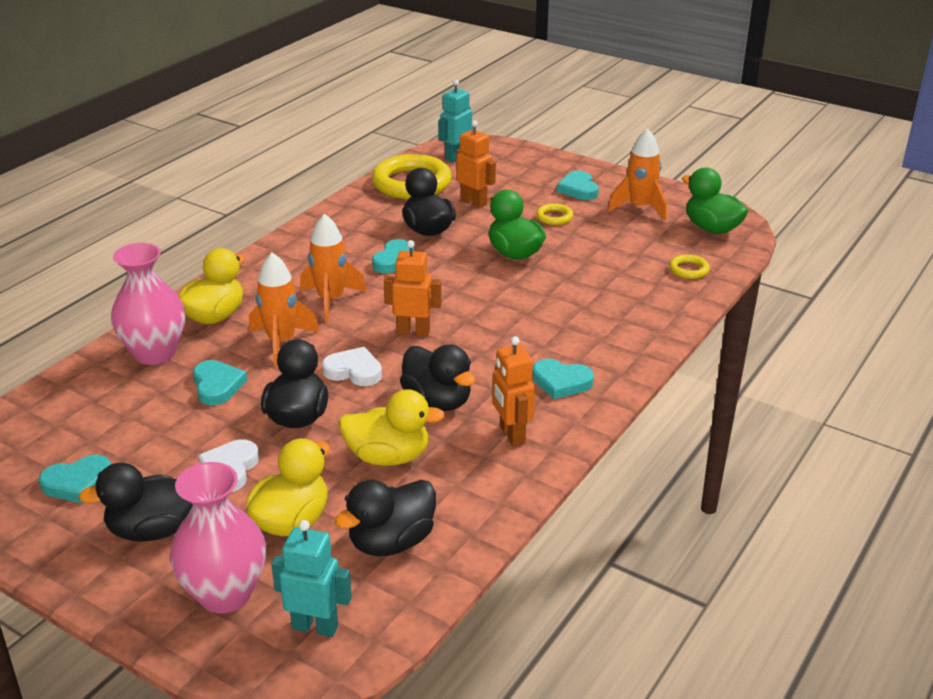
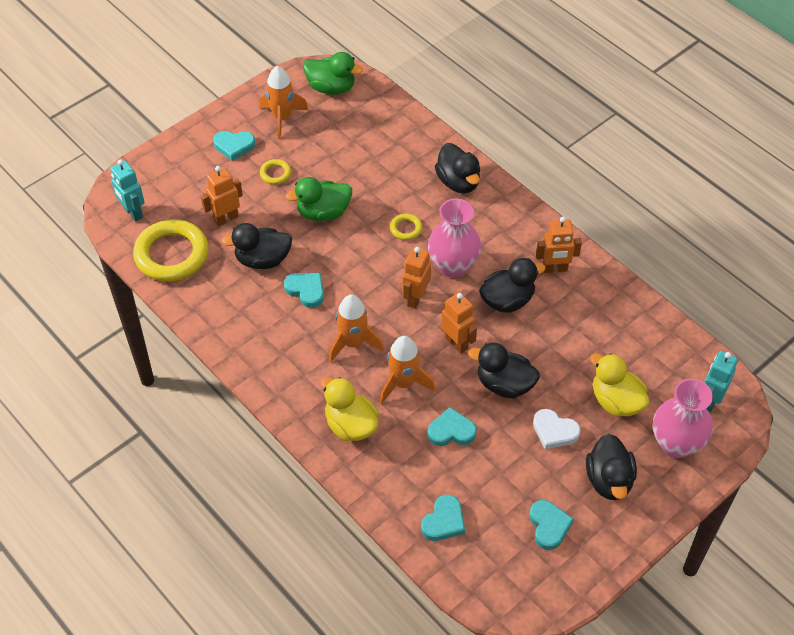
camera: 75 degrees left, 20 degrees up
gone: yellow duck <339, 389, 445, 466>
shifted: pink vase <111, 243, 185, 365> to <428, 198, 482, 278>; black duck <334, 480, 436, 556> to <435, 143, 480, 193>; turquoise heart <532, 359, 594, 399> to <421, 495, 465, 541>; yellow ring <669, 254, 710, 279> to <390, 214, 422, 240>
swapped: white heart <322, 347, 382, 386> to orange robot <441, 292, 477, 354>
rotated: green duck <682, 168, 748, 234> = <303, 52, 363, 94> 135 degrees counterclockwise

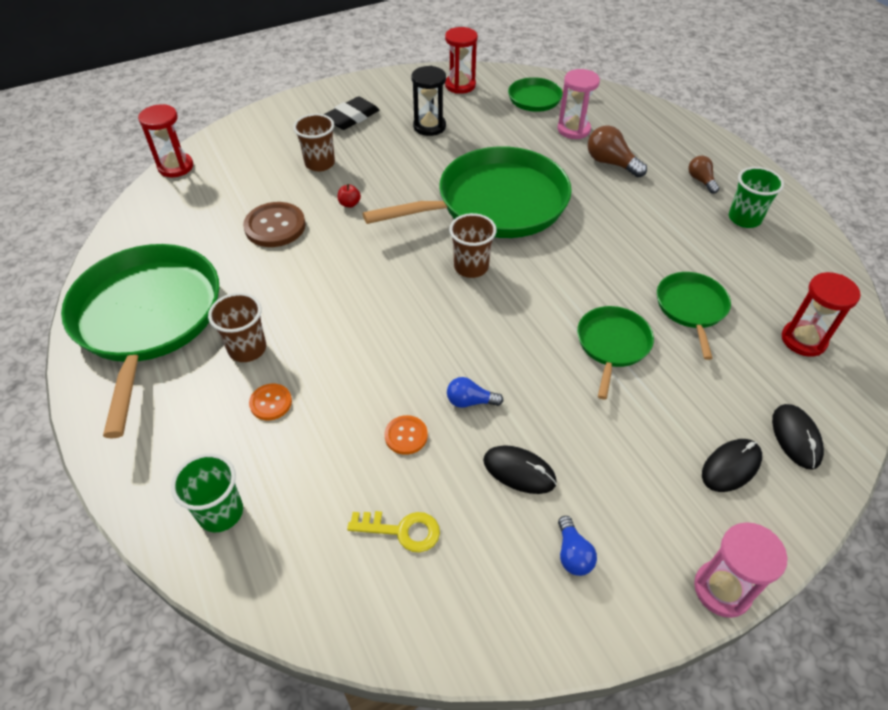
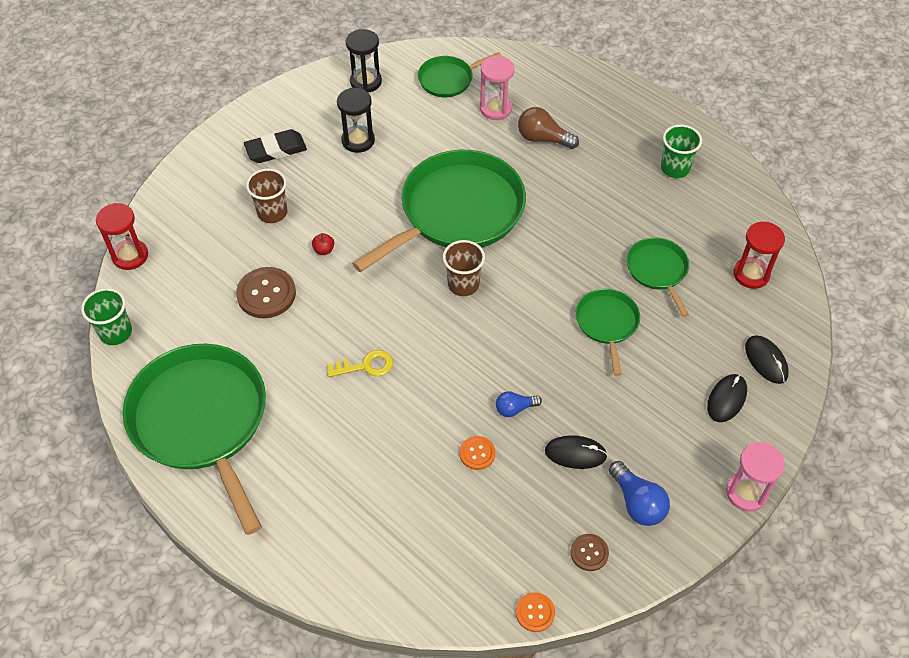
camera: 20 degrees left, 5 degrees up
gone: brown cup <208, 293, 266, 362>; brown light bulb <688, 156, 719, 194>
new: brown button <571, 534, 609, 571>
shifted: green cup <171, 453, 243, 532> to <81, 288, 132, 345>; orange button <249, 384, 292, 420> to <516, 592, 555, 632>; yellow key <347, 511, 440, 552> to <327, 350, 393, 377>
repainted: red hourglass <445, 27, 478, 94> to black hourglass <346, 29, 382, 93>
rotated: black eraser <323, 96, 379, 130> = <244, 129, 307, 163> 45 degrees clockwise
scaled: blue light bulb <558, 516, 597, 576> = <609, 461, 670, 526> x1.58

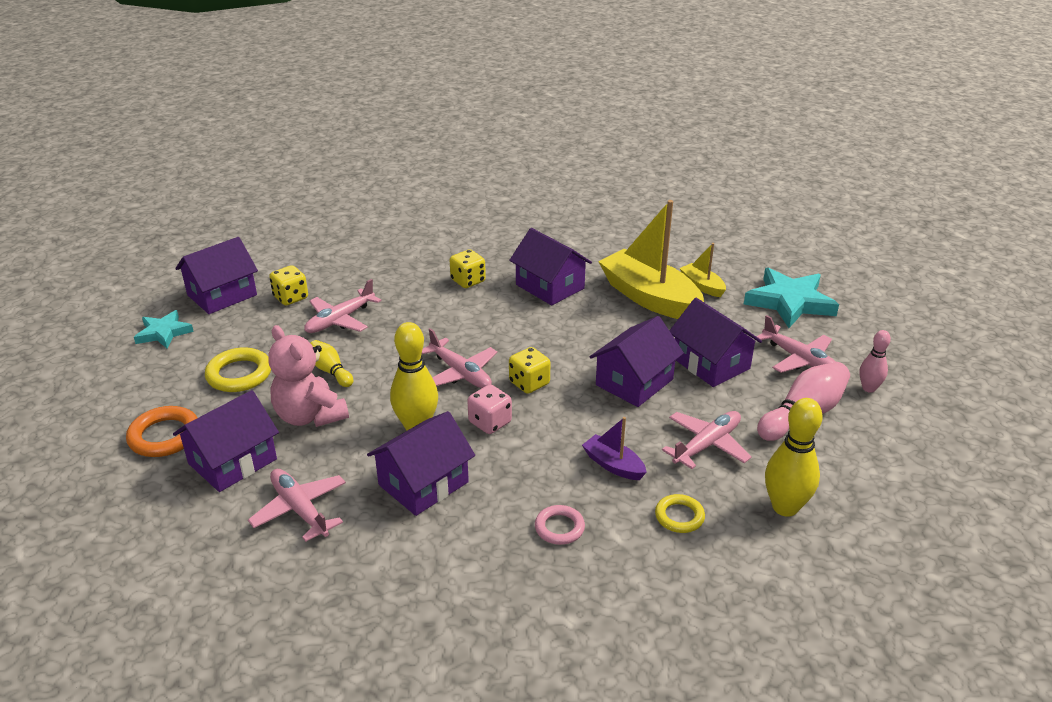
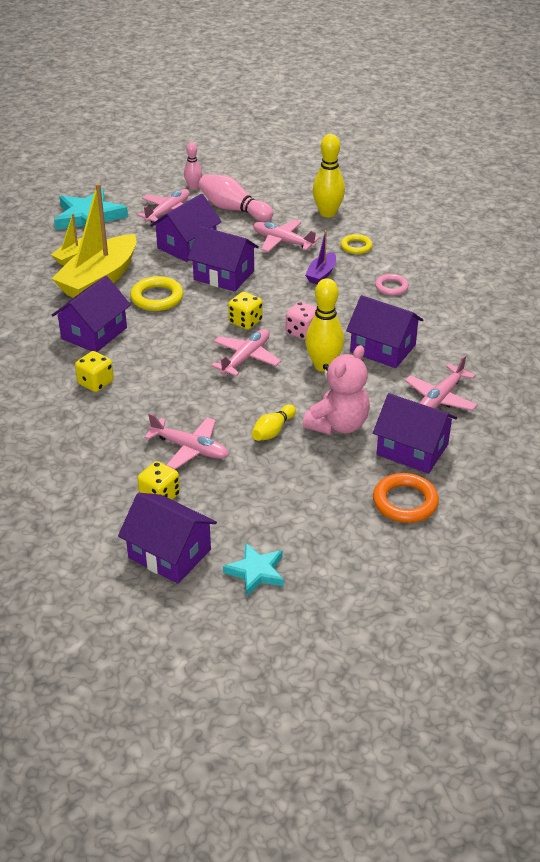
camera: 105 degrees left, 5 degrees up
shifted: yellow ring <205, 347, 271, 392> to <130, 276, 183, 311>

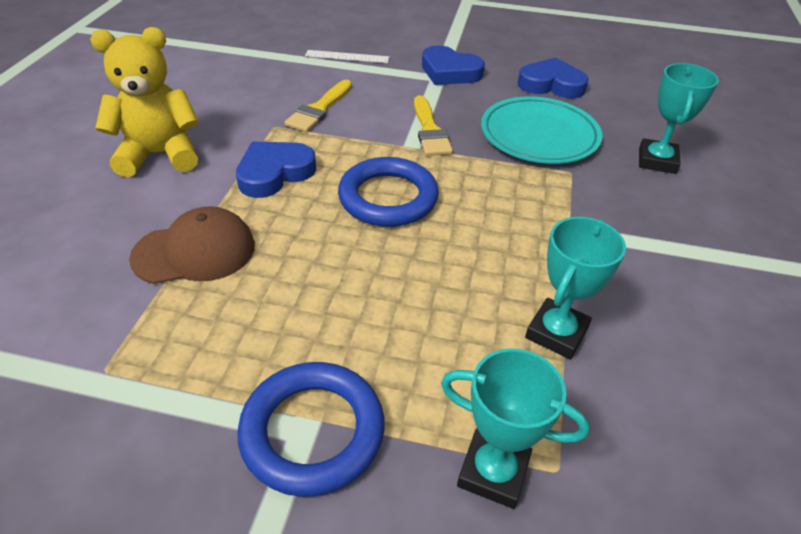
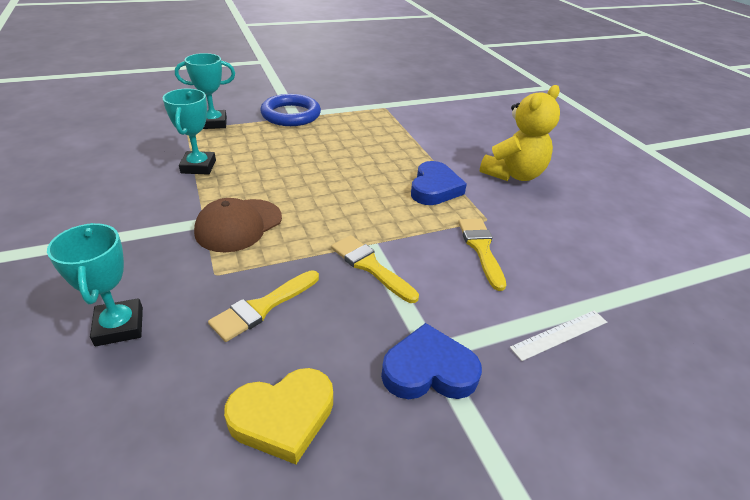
camera: 145 degrees right, 5 degrees down
gone: blue ring <338, 157, 439, 227>
shifted: brown cap <129, 206, 255, 284> to <194, 198, 282, 252>
swapped: turquoise plate <481, 96, 602, 164> to yellow brush <208, 270, 319, 342>
repainted: blue heart <518, 58, 589, 98> to yellow heart <224, 368, 333, 464>

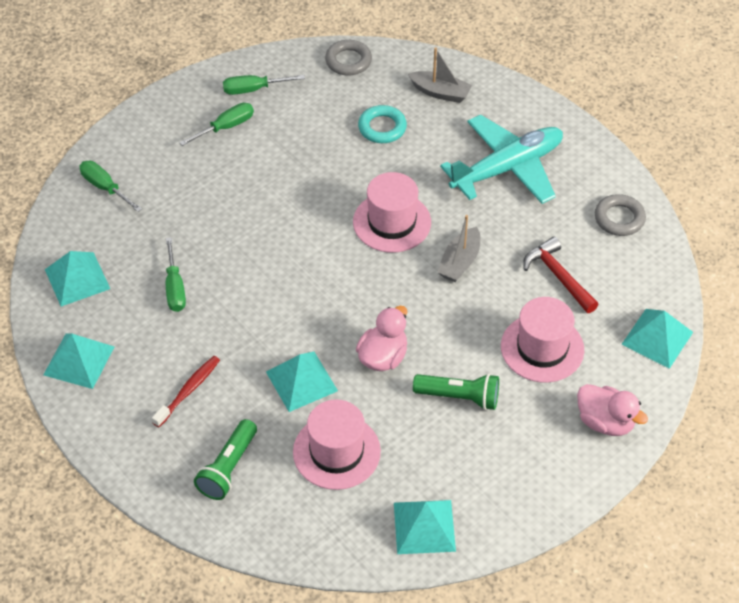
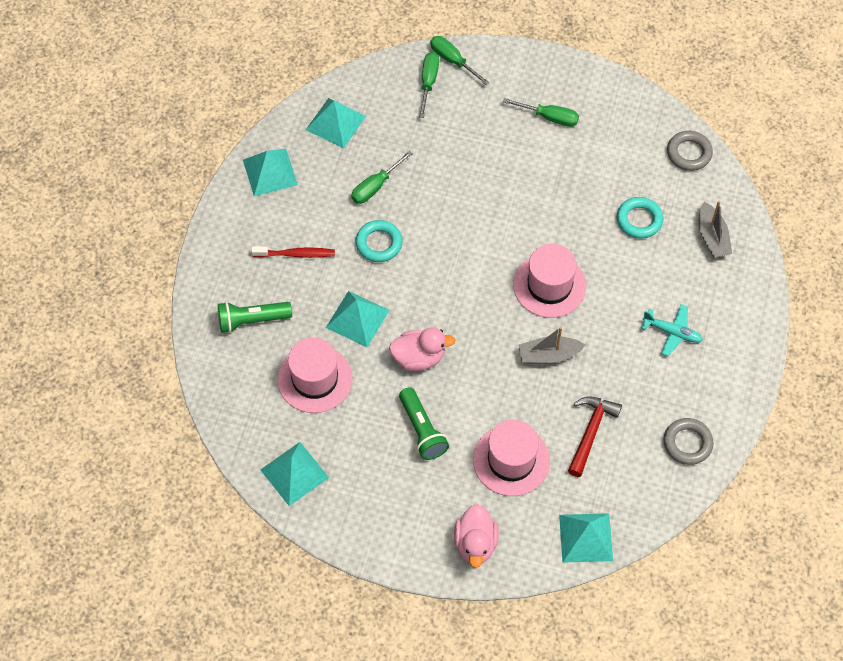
camera: 55 degrees right, 10 degrees up
new: turquoise ring <355, 220, 403, 262>
shifted: green screwdriver <223, 75, 305, 95> to <430, 36, 490, 85>
scaled: turquoise plane <440, 114, 563, 204> = <641, 304, 703, 356> x0.48

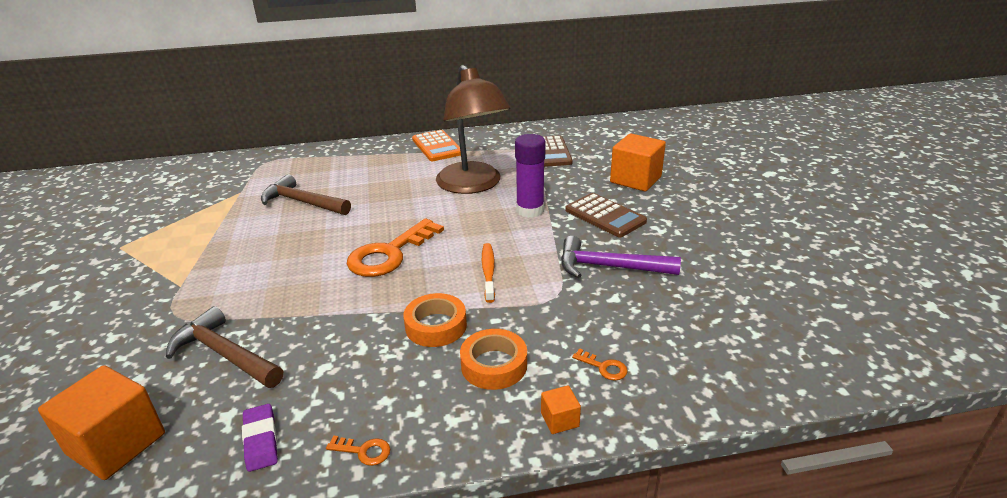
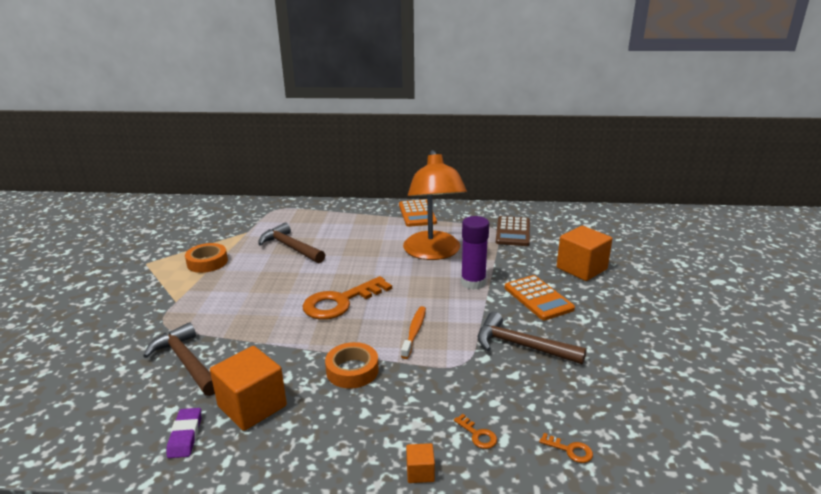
camera: 15 degrees right, 5 degrees down
shifted: orange cube <38, 365, 165, 480> to <210, 346, 287, 431>; orange key <326, 435, 390, 466> to <539, 433, 593, 463>; orange tape <460, 329, 527, 390> to <185, 243, 228, 273>
repainted: brown lamp <436, 65, 511, 194> to orange lamp <403, 150, 467, 260>; purple hammer <561, 236, 681, 278> to brown hammer <478, 312, 587, 364>; brown calculator <565, 193, 647, 237> to orange calculator <505, 275, 575, 320>

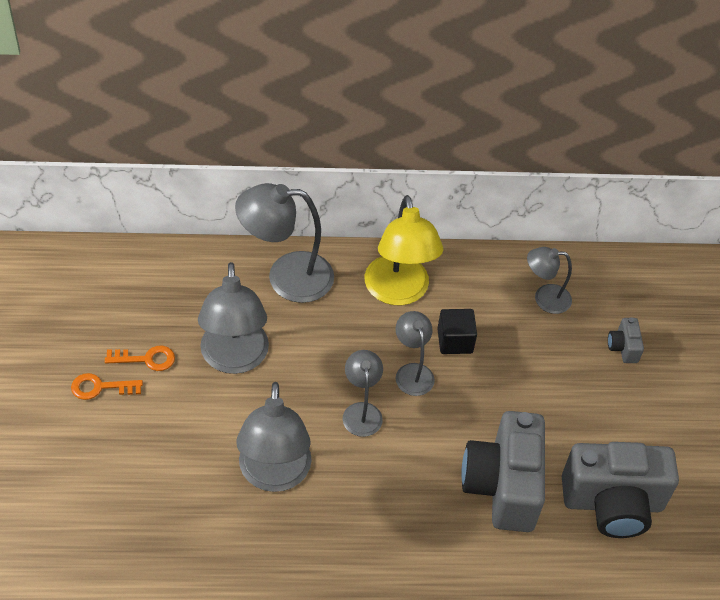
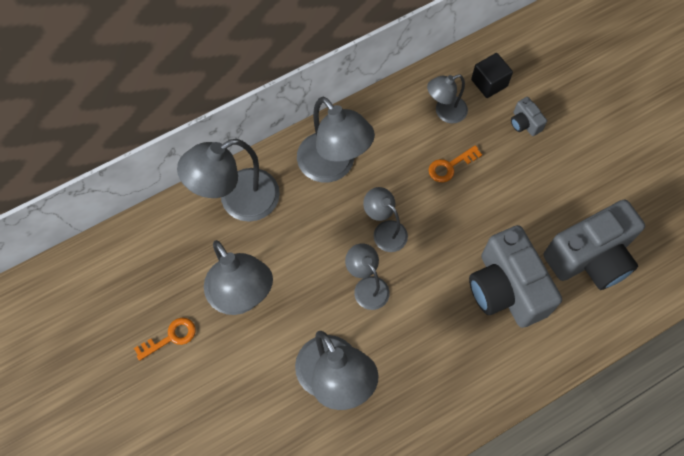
camera: 25 degrees left, 15 degrees up
shifted: orange key <71, 373, 143, 400> to <429, 145, 482, 182>; black cube <437, 309, 477, 354> to <471, 53, 513, 98>
repainted: yellow lamp <365, 195, 443, 306> to grey lamp <297, 96, 375, 183>

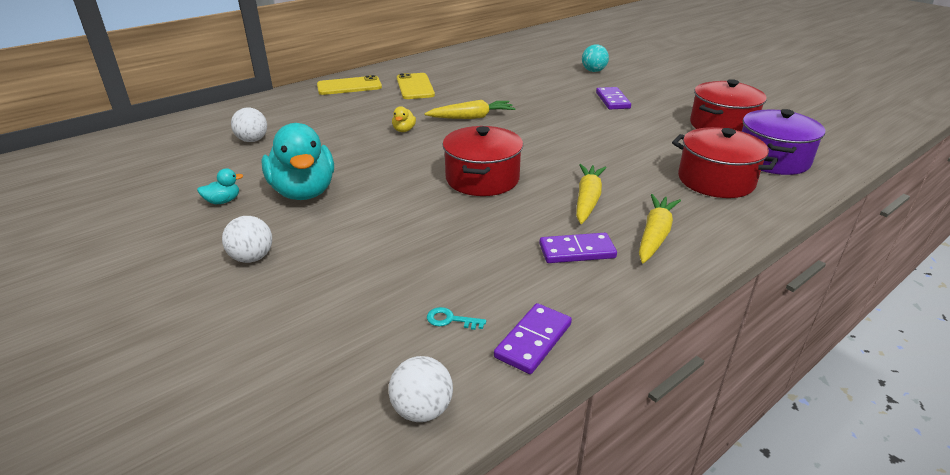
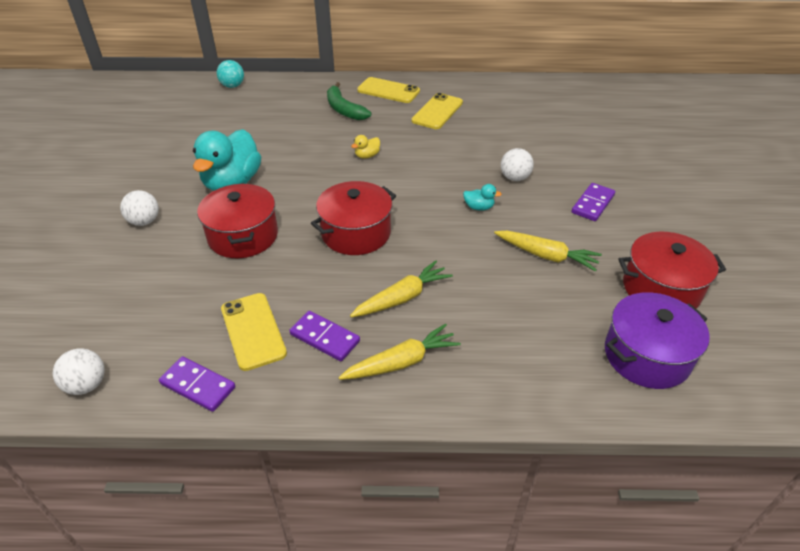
camera: 40 degrees right, 10 degrees up
gone: turquoise key <427, 307, 486, 330>
new: yellow phone <221, 293, 287, 371>; green banana <327, 82, 371, 120>
shifted: turquoise duck <197, 168, 243, 204> to <463, 184, 502, 211>; white ball <231, 108, 267, 142> to <501, 148, 534, 181>; yellow carrot <424, 100, 516, 119> to <494, 231, 602, 272>; turquoise ball <582, 44, 609, 72> to <217, 60, 244, 88>; red pot <672, 127, 778, 198> to <197, 183, 278, 258>
rotated: purple domino <494, 303, 572, 374> = <159, 356, 235, 412> 45 degrees clockwise

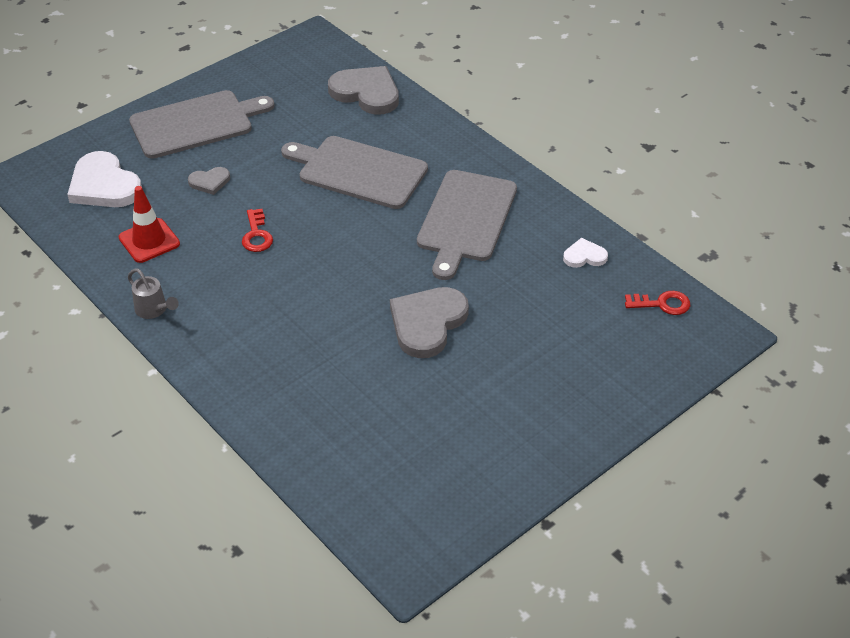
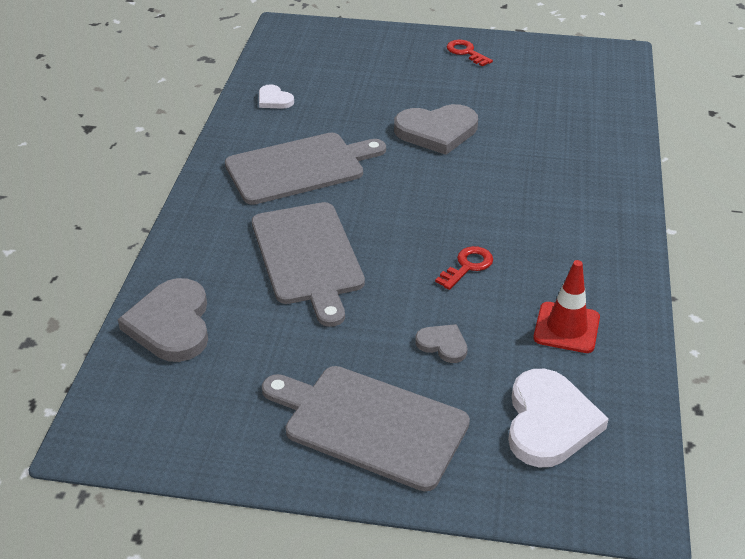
camera: 130 degrees left, 5 degrees down
gone: grey watering can <128, 268, 179, 319>
shifted: red key <625, 291, 690, 315> to <447, 40, 493, 67>

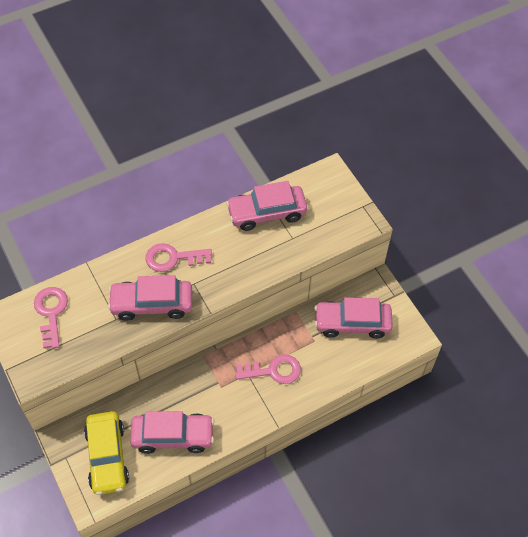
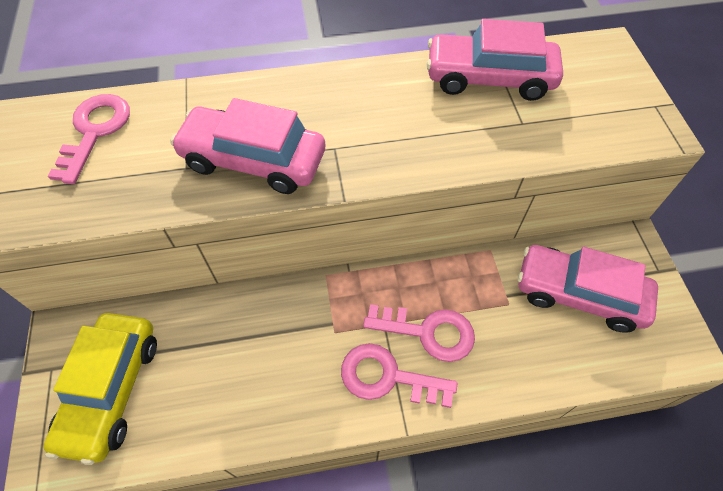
camera: 20 degrees right, 0 degrees up
gone: pink car <130, 411, 214, 454>
shifted: pink key <145, 243, 212, 272> to <341, 343, 458, 408>

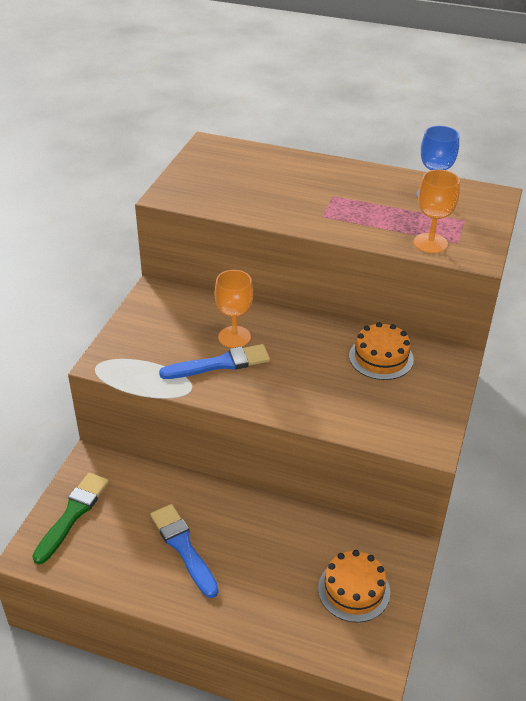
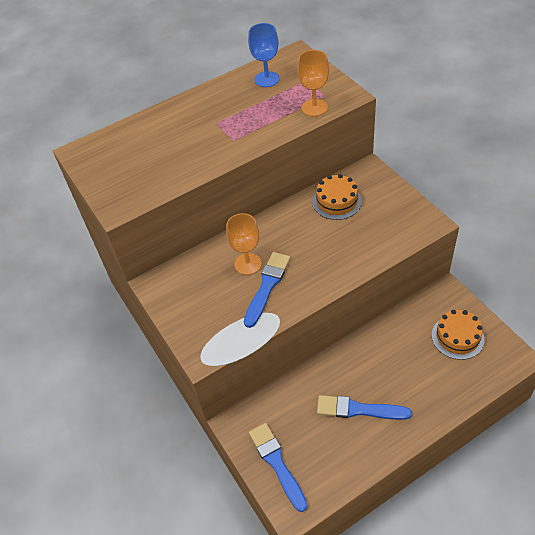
camera: 45 degrees left, 10 degrees up
repainted: green brush <32, 473, 109, 564> to blue brush <249, 423, 307, 512>

